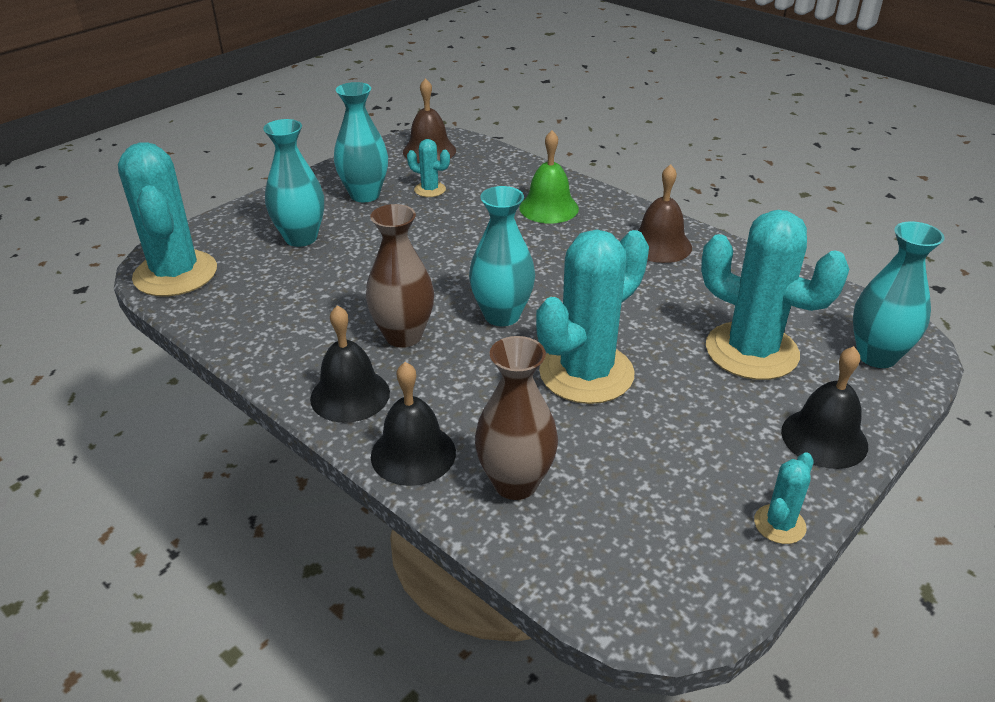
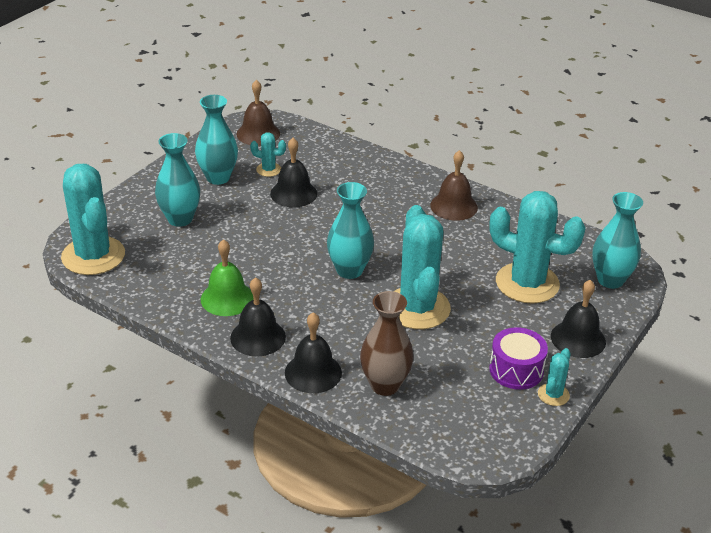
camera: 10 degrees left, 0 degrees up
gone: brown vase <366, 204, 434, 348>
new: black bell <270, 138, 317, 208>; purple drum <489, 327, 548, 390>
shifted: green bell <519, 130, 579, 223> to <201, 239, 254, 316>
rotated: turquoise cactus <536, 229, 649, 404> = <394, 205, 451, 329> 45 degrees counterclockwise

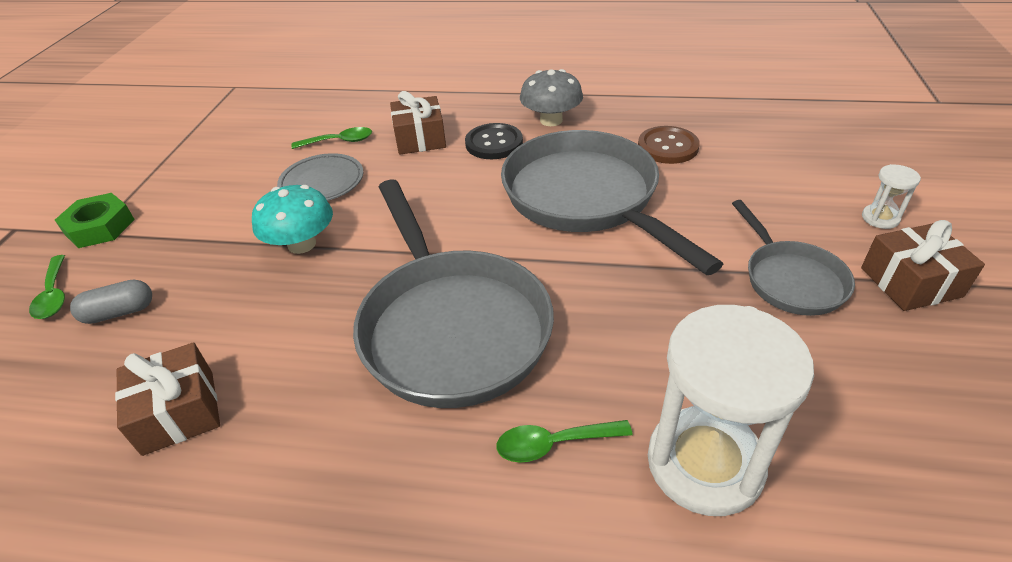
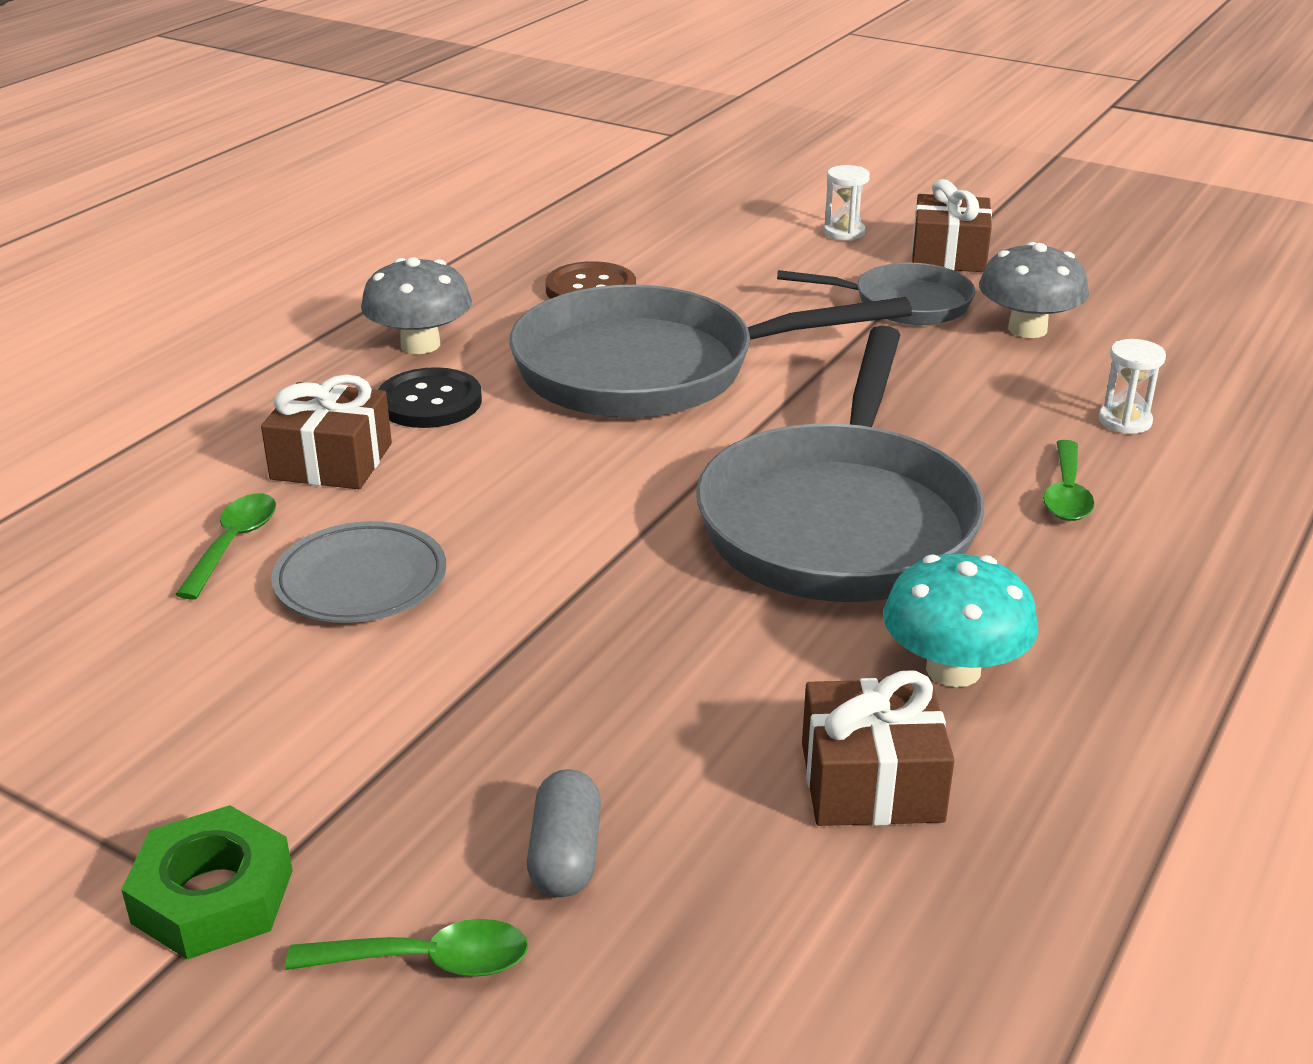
camera: 70 degrees left, 10 degrees down
new: grey mushroom <979, 242, 1089, 338>
shifted: turquoise mushroom <252, 185, 333, 254> to <883, 554, 1039, 687>
rotated: grey pan <353, 179, 554, 408> = <696, 326, 984, 602> 105 degrees clockwise
scaled: white hourglass <648, 305, 814, 516> = <1099, 339, 1166, 434> x0.43

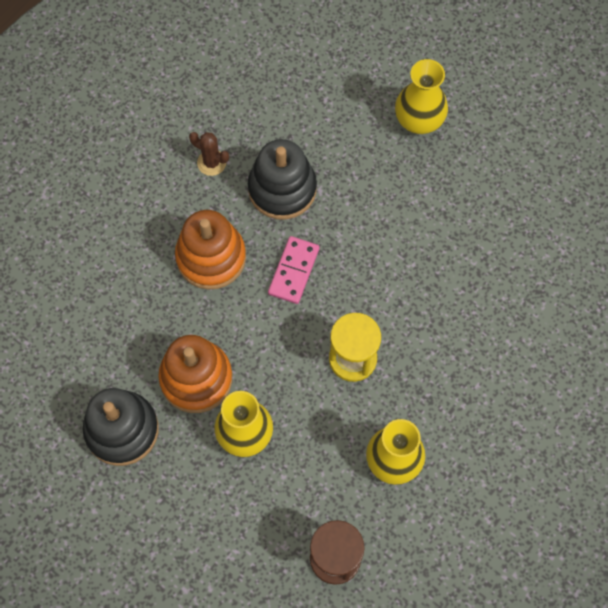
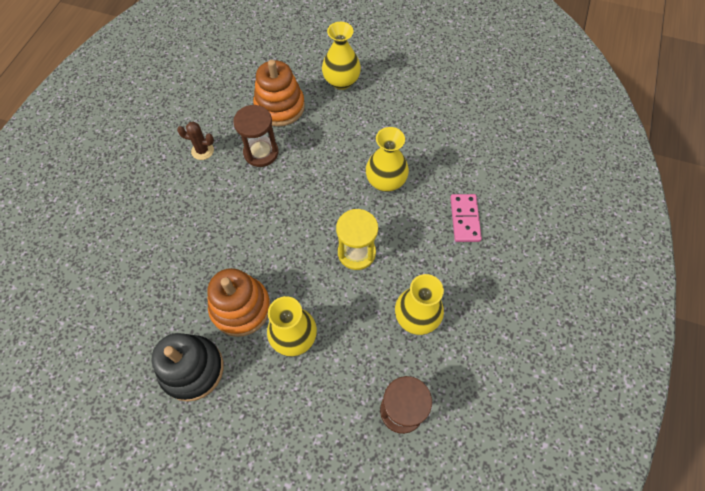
camera: 20 degrees left, 5 degrees down
new: yellow vase <366, 127, 409, 192>
shifted: orange stacking toy <175, 210, 246, 290> to <253, 60, 305, 127>; pink domino <268, 236, 320, 304> to <450, 194, 482, 242>
swapped: black stacking toy <248, 139, 317, 220> to brown hourglass <233, 105, 278, 167>

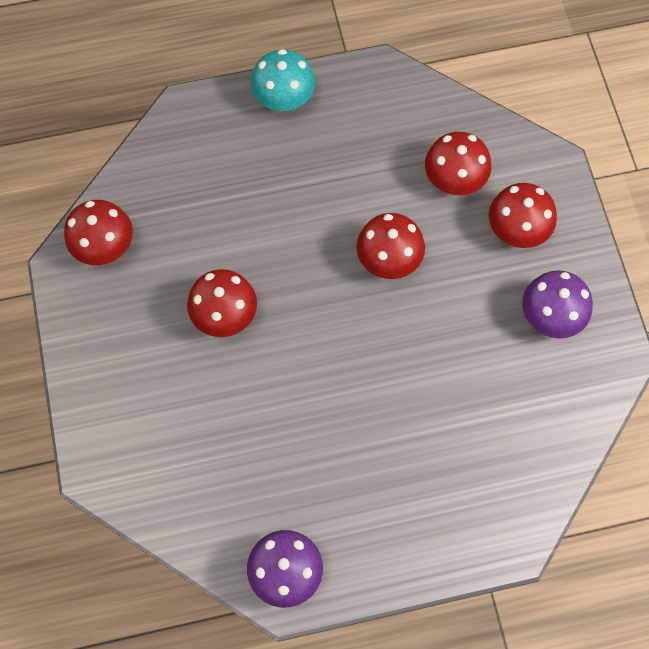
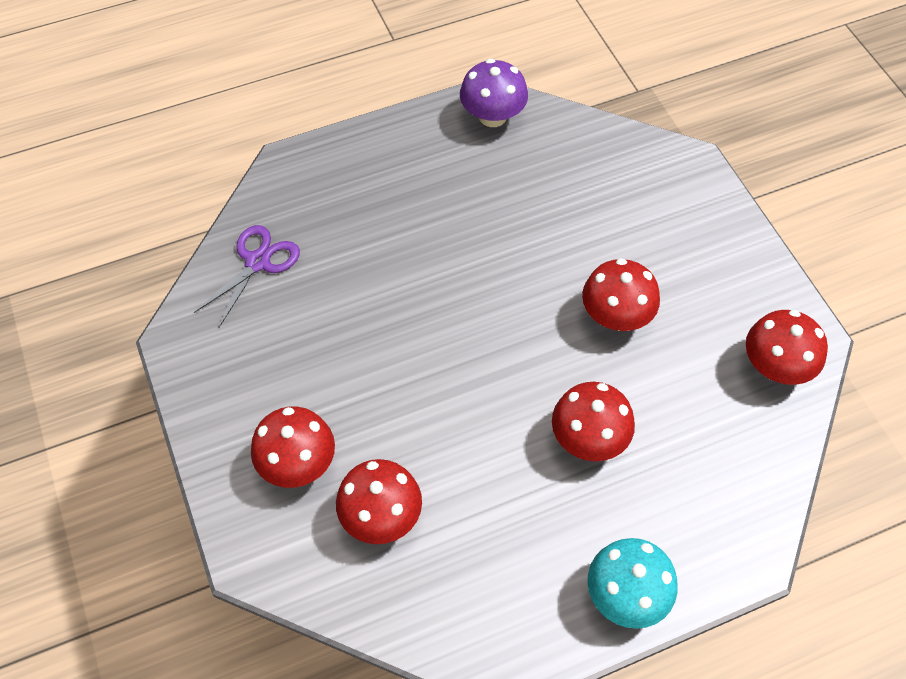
camera: 170 degrees right, 10 degrees down
gone: purple mushroom <522, 270, 593, 339>
new: purple scissors <194, 225, 300, 327>
shifted: red mushroom <357, 213, 425, 279> to <552, 382, 635, 461>

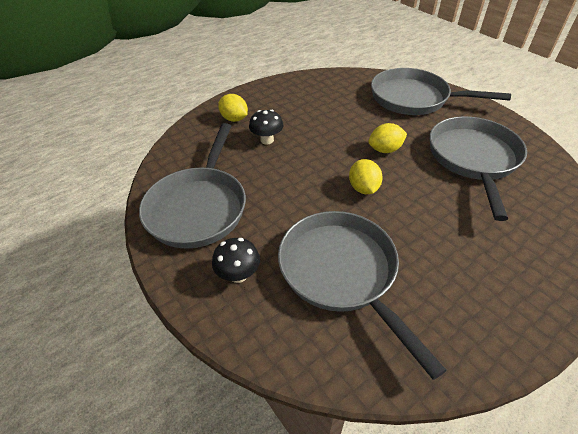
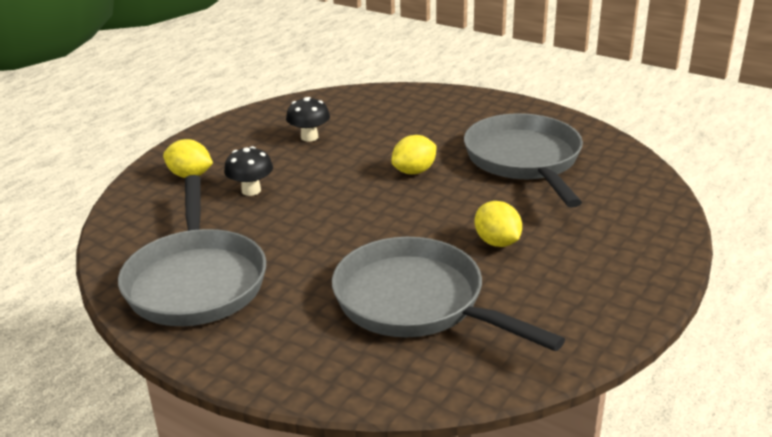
camera: 20 degrees left, 15 degrees down
gone: grey pan <371, 68, 511, 115>
shifted: black mushroom <212, 238, 260, 283> to <286, 97, 330, 142>; yellow lemon <349, 159, 383, 194> to <475, 201, 522, 247>

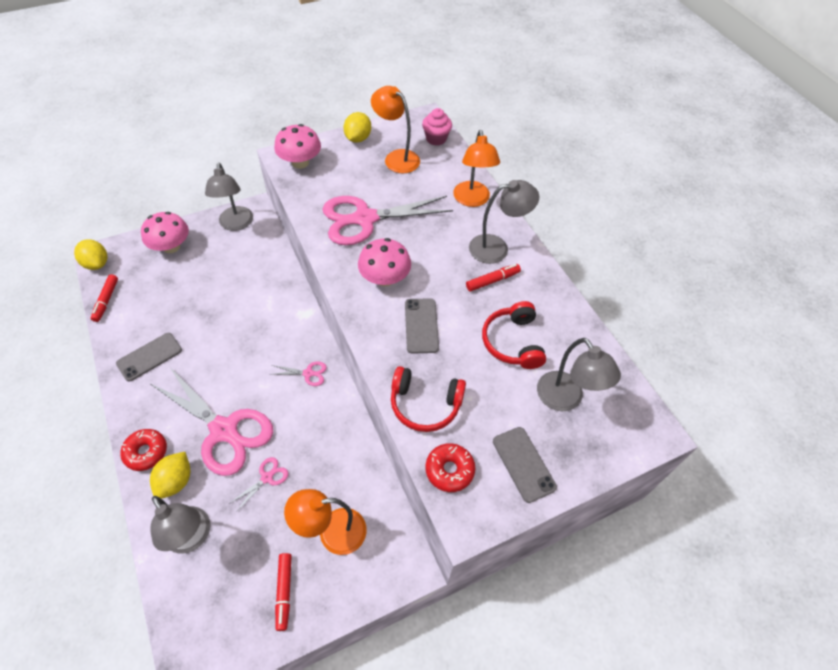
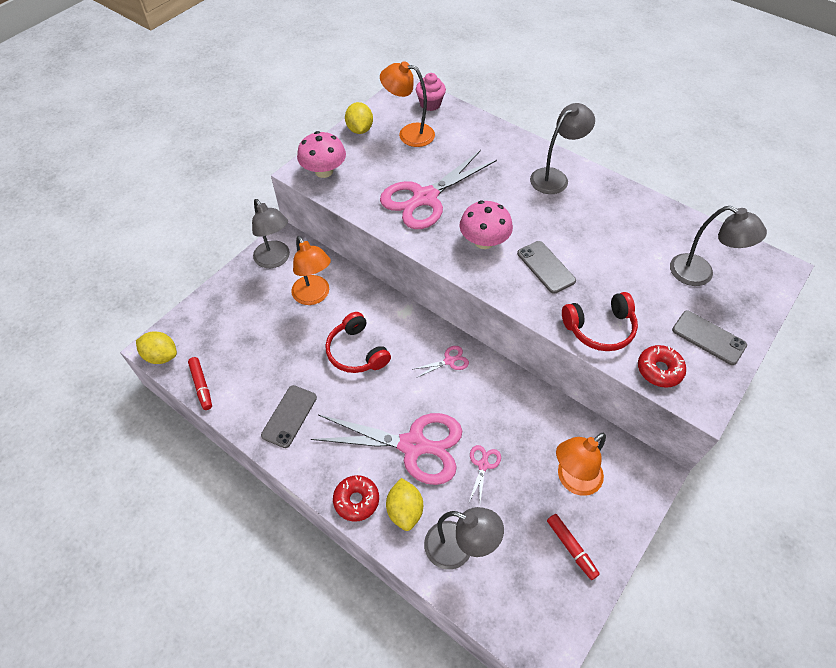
camera: 25 degrees left, 0 degrees up
gone: pink mushroom <141, 212, 189, 253>; red marker <466, 264, 521, 292>
shifted: orange lamp <453, 130, 500, 207> to <291, 236, 331, 305>; red headphones <482, 301, 546, 369> to <325, 312, 391, 373>

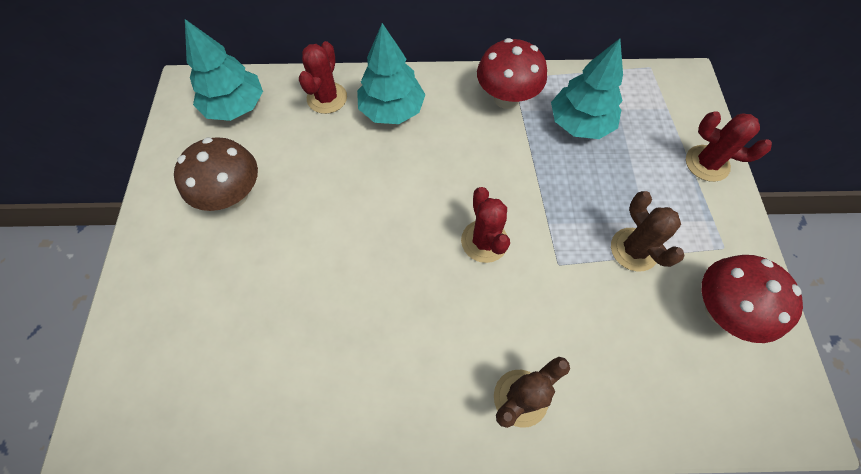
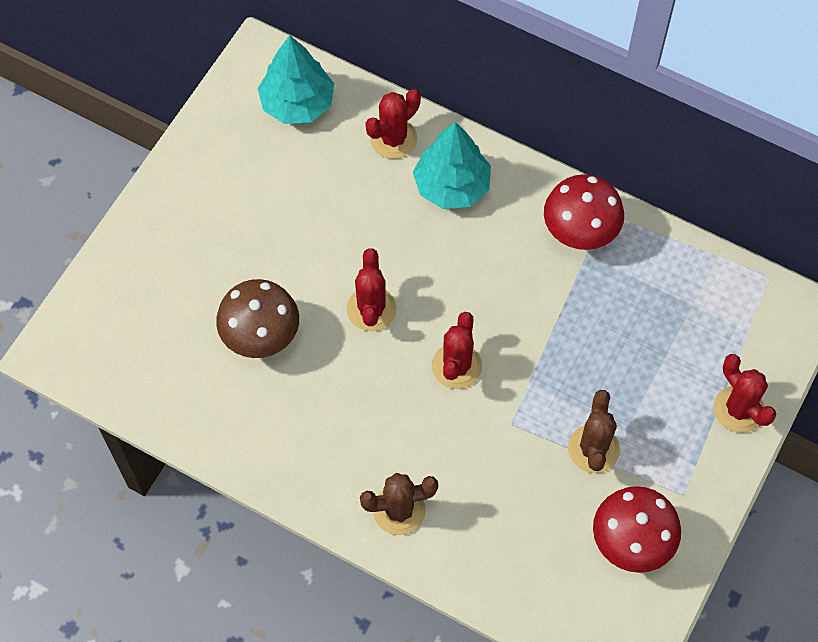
camera: 30 degrees right, 0 degrees up
gone: turquoise tree <551, 39, 623, 139>
new: red cactus <347, 249, 397, 331>
shifted: brown mushroom <174, 137, 258, 211> to <216, 279, 299, 358>

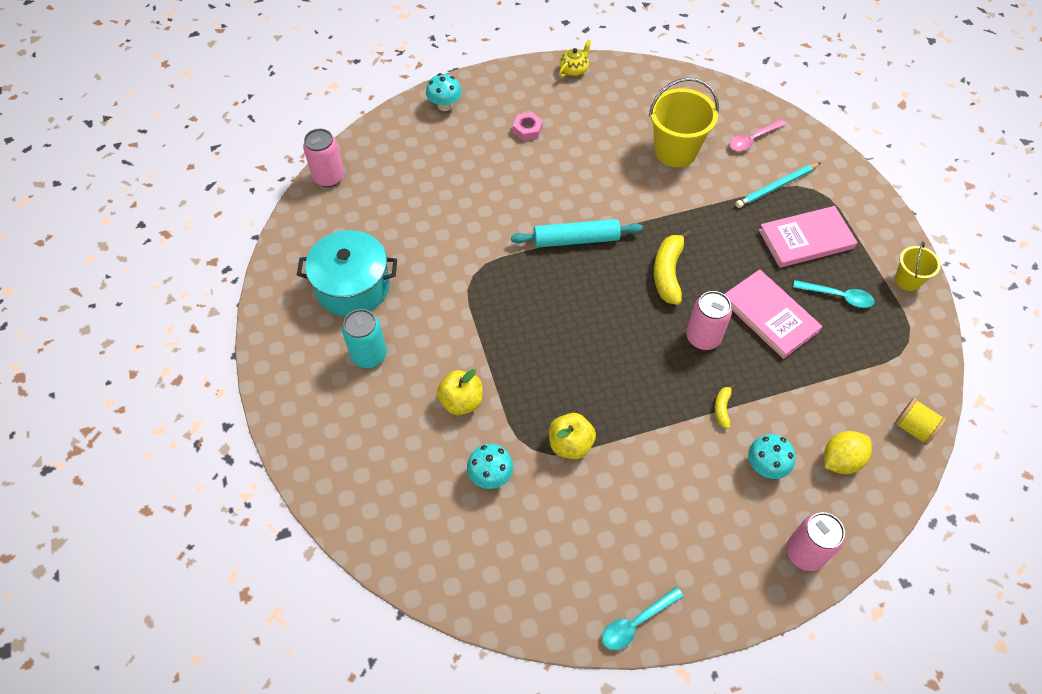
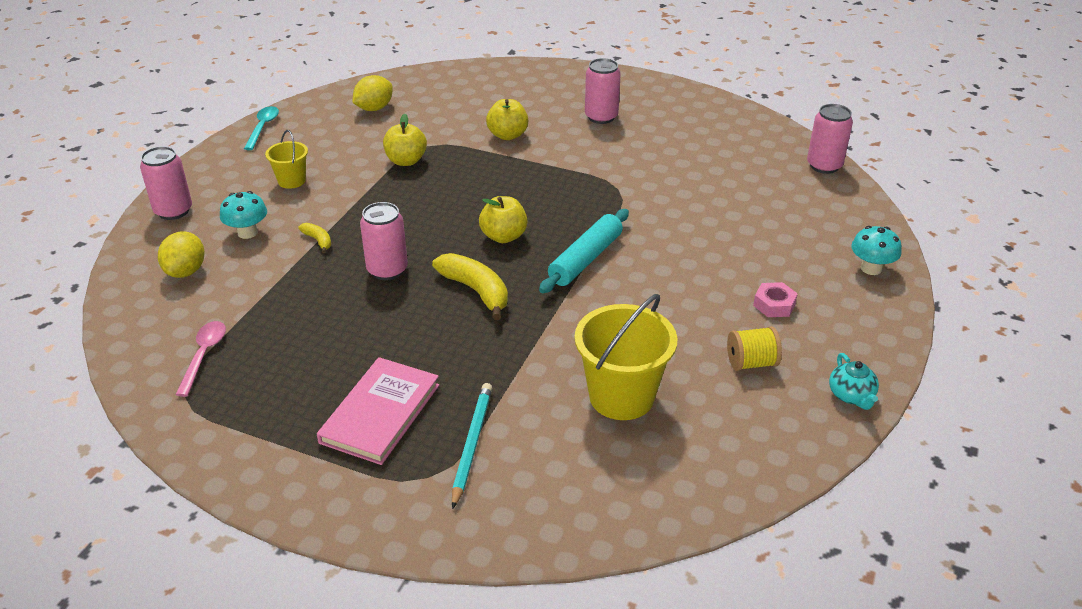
camera: 130 degrees right, 20 degrees down
gone: turquoise pot <297, 230, 397, 317>; turquoise mushroom <467, 444, 513, 489>; pink book <724, 269, 822, 359>; turquoise spoon <793, 280, 874, 308>
new: yellow lemon <352, 75, 393, 111>; yellow apple <479, 196, 527, 243>
shifted: pink spoon <730, 119, 786, 151> to <175, 321, 226, 397>; yellow spool <894, 398, 946, 445> to <727, 326, 782, 371>; yellow bucket <895, 241, 941, 291> to <265, 130, 308, 189>
repainted: turquoise can <342, 309, 387, 368> to pink can <585, 58, 621, 124>; yellow teapot <559, 40, 592, 77> to turquoise teapot <829, 353, 879, 410>

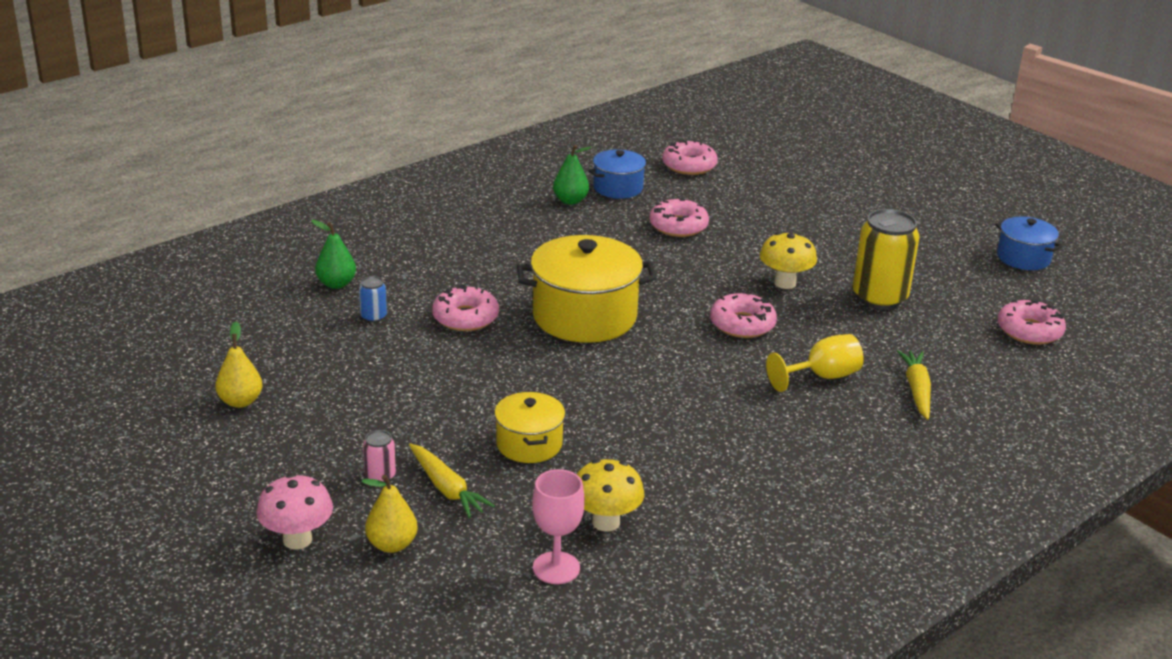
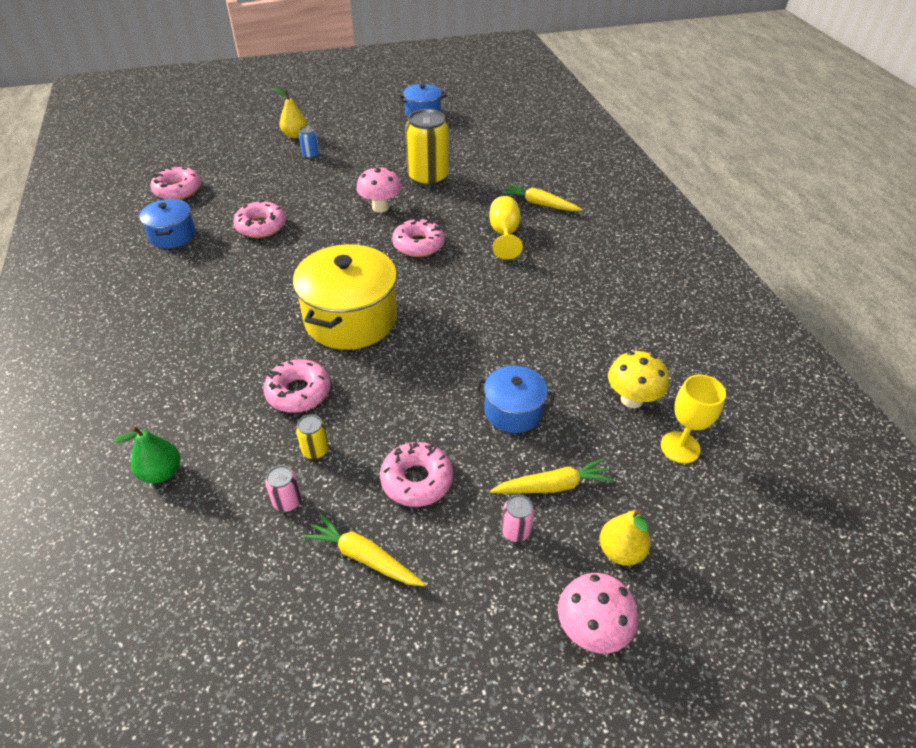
camera: 65 degrees left, 15 degrees up
gone: green pear <553, 145, 591, 205>
new: pink can <265, 465, 302, 512>; yellow can <296, 414, 329, 459>; yellow carrot <303, 514, 425, 586>
shifted: yellow pear <215, 322, 262, 408> to <274, 88, 307, 138>; blue can <359, 276, 387, 323> to <299, 126, 319, 159>; pink donut <998, 300, 1066, 345> to <380, 442, 453, 507>
repainted: yellow pot <494, 392, 565, 463> to blue pot <476, 365, 555, 433>; pink goblet <532, 469, 585, 584> to yellow goblet <661, 375, 726, 464>; yellow mushroom <760, 232, 817, 289> to pink mushroom <357, 167, 401, 213>

